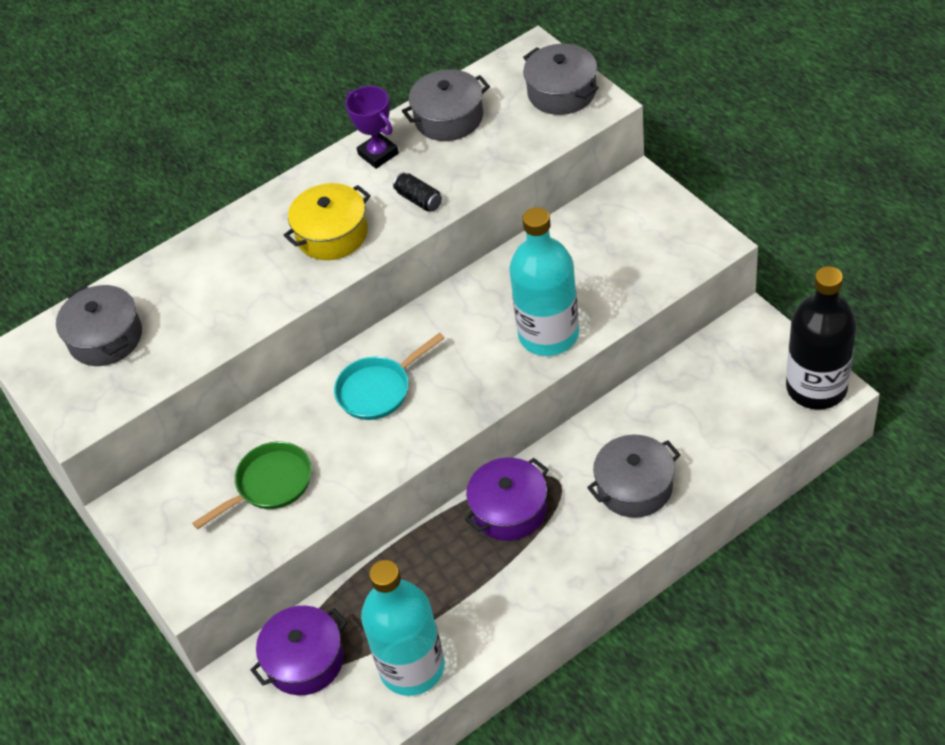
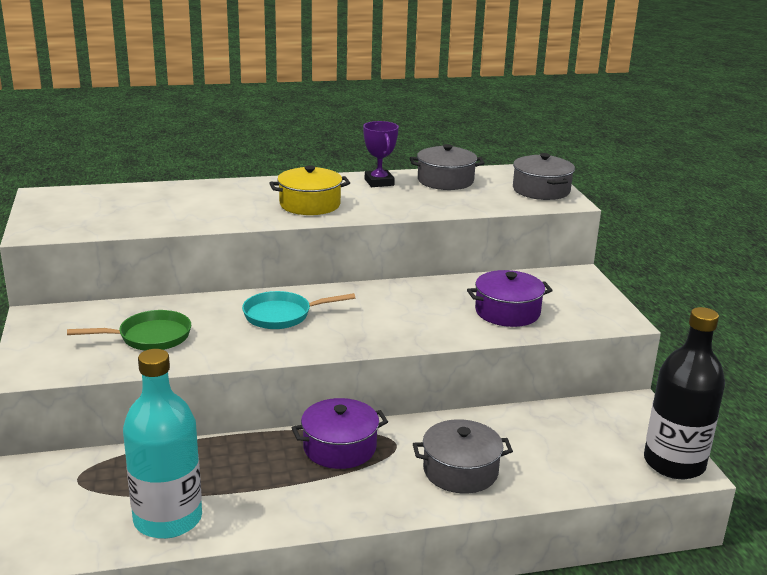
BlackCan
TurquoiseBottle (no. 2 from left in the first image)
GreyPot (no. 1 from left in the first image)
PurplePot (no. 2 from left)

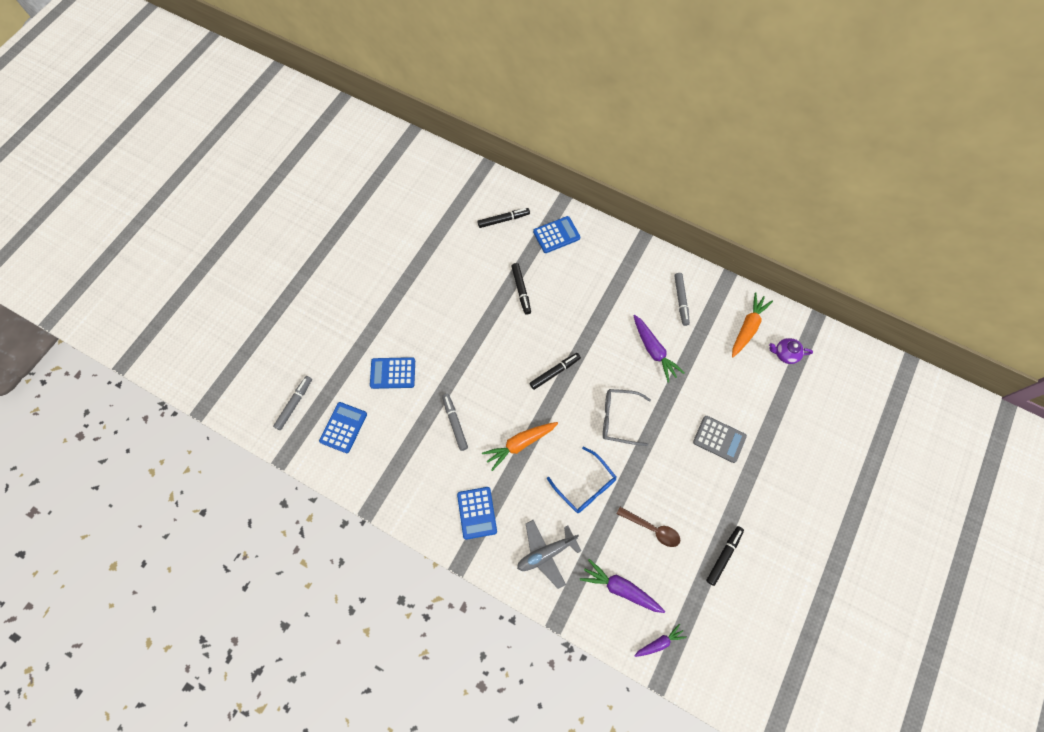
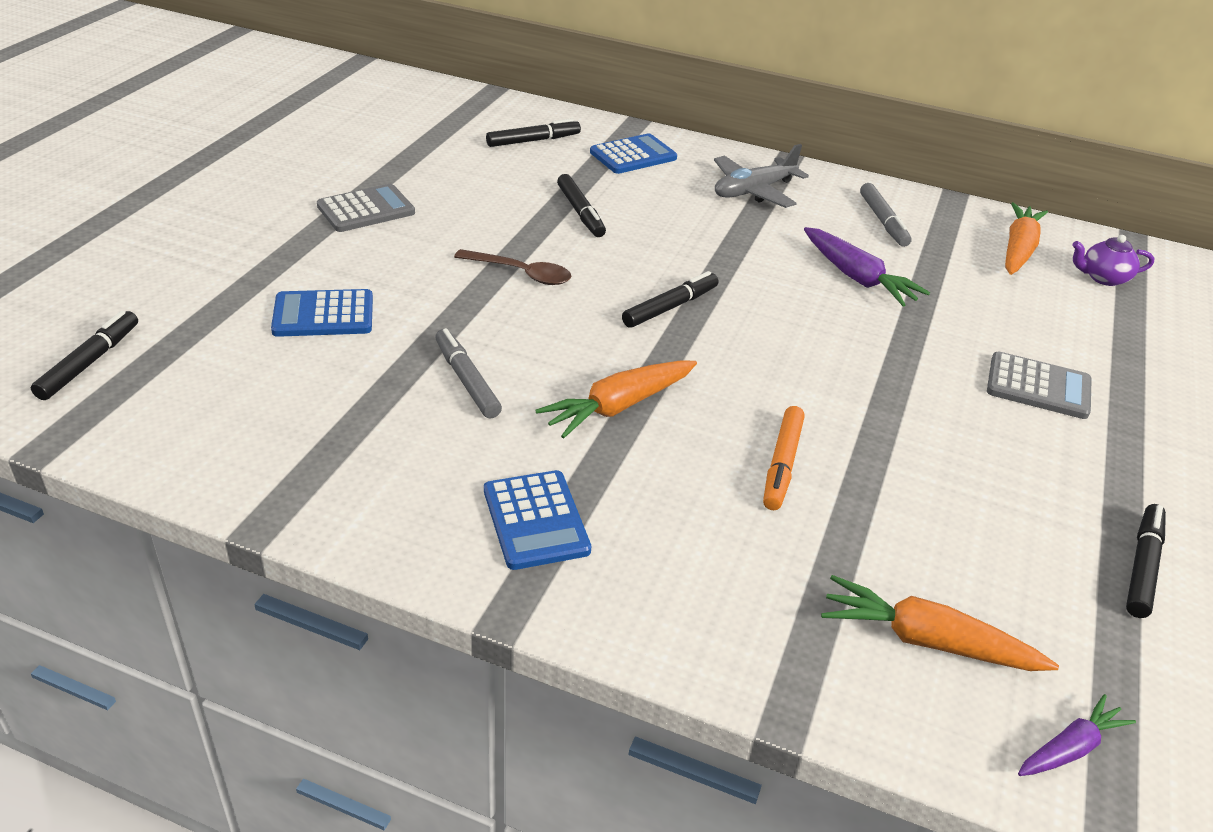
BlackMarker (no. 1 from left)
GreyGlasses
BlueCalculator (no. 1 from left in the first image)
OrangeMarker
BrownSpoon
GreyPlane
OrangeCarrot (no. 2 from left)
GreyCalculator (no. 1 from left)

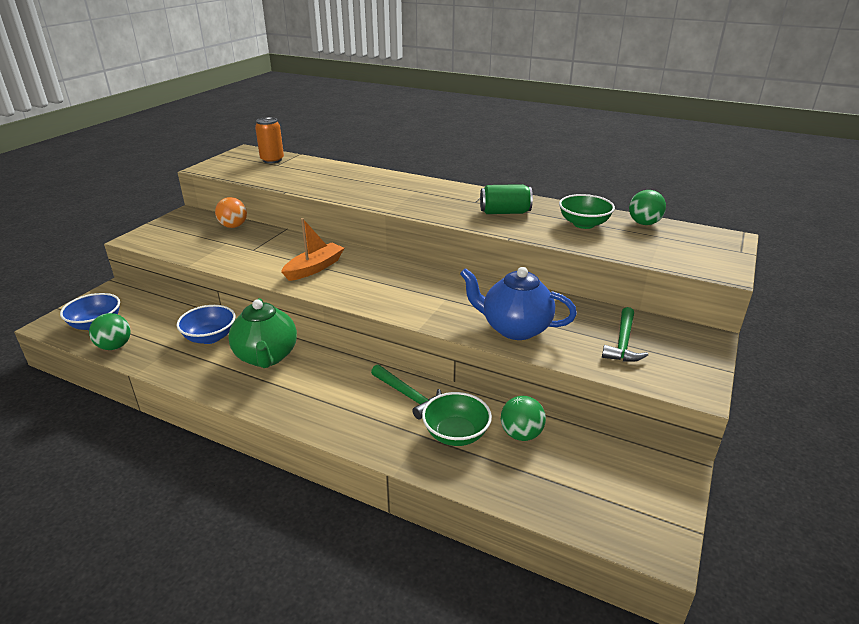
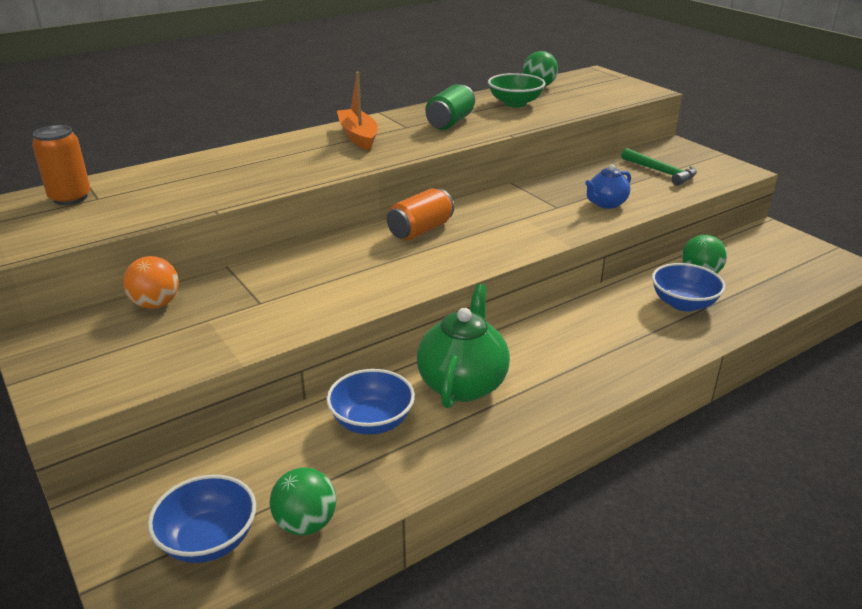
OrangeBoat
BlueTeapot
GreenTeapot
GreenHammer (no. 1 from left in the first image)
BlueBowl (no. 3 from left)
OrangeCan (no. 2 from left)

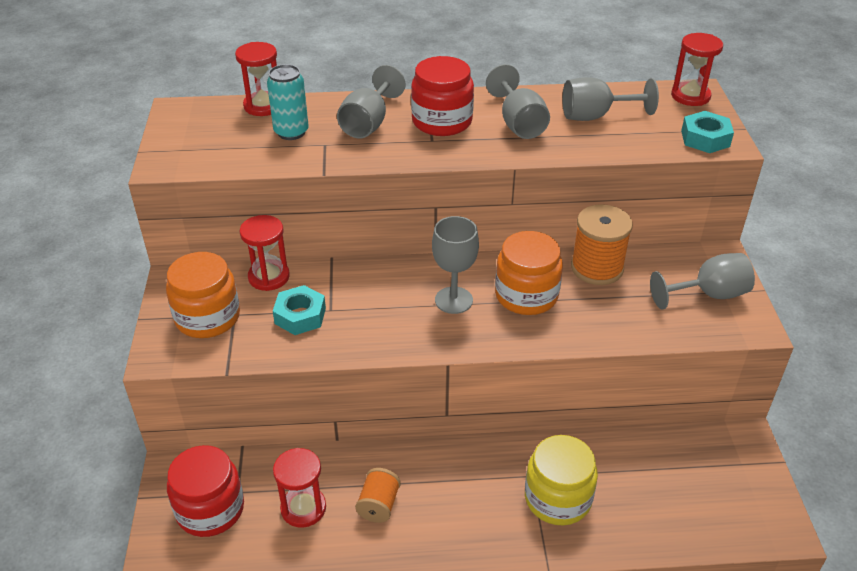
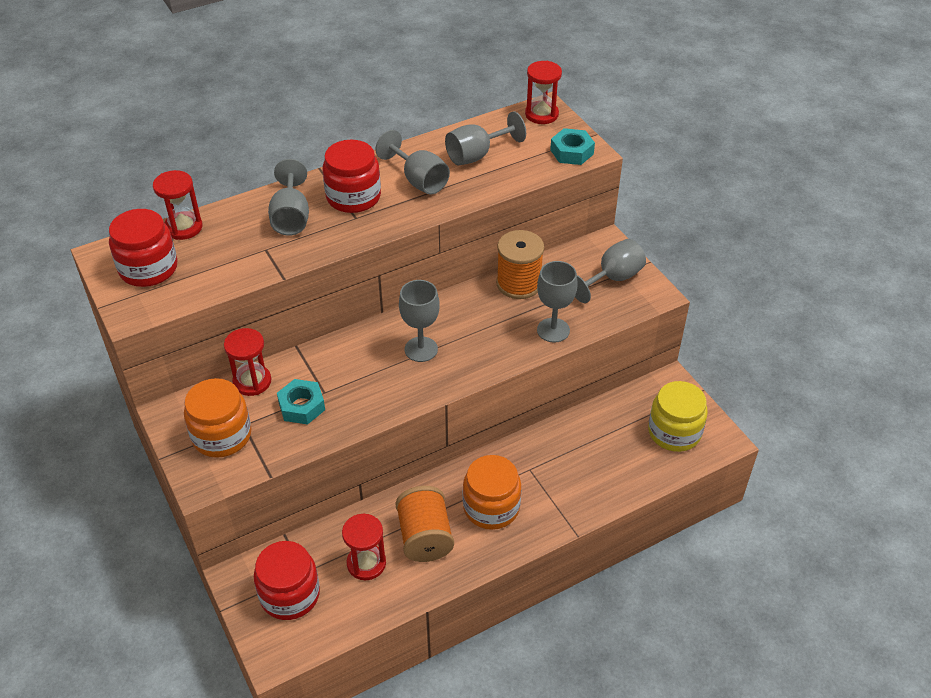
TurquoiseCan
OrangeJar (no. 2 from left)
YellowJar
OrangeSpool (no. 1 from left)
RedJar (no. 1 from left)
GreyGoblet (no. 5 from left)

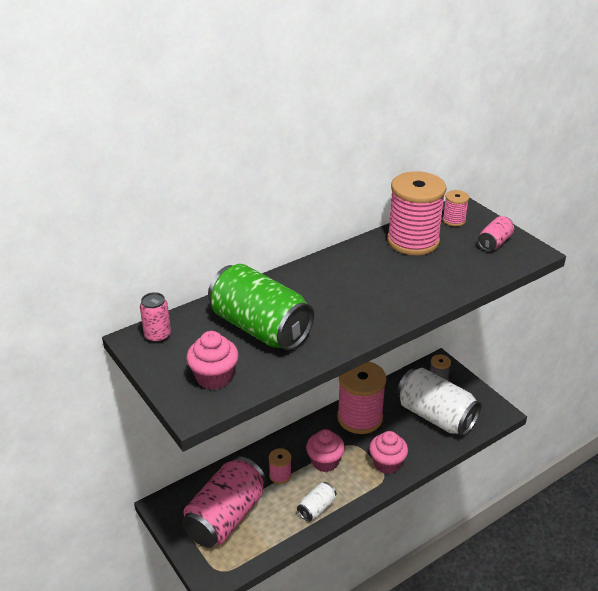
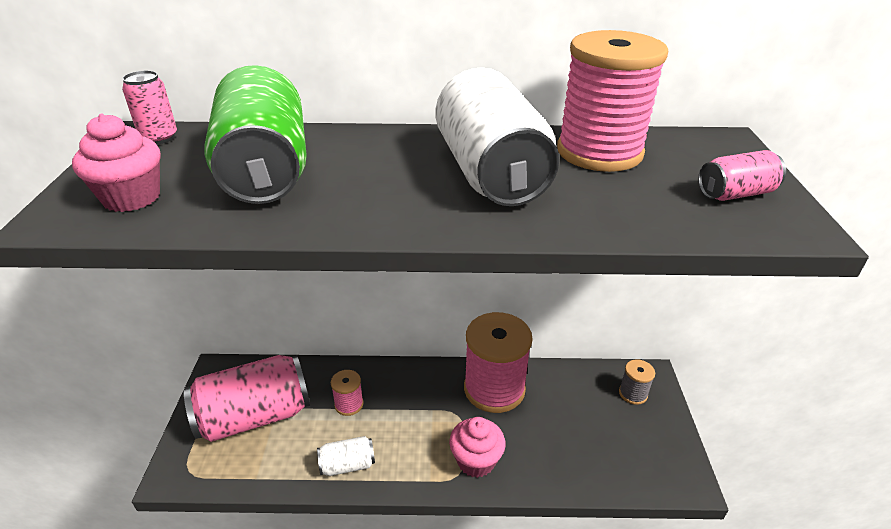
PinkSpool (no. 4 from left in the first image)
WhiteCan (no. 2 from left)
PinkCupcake (no. 2 from left in the first image)

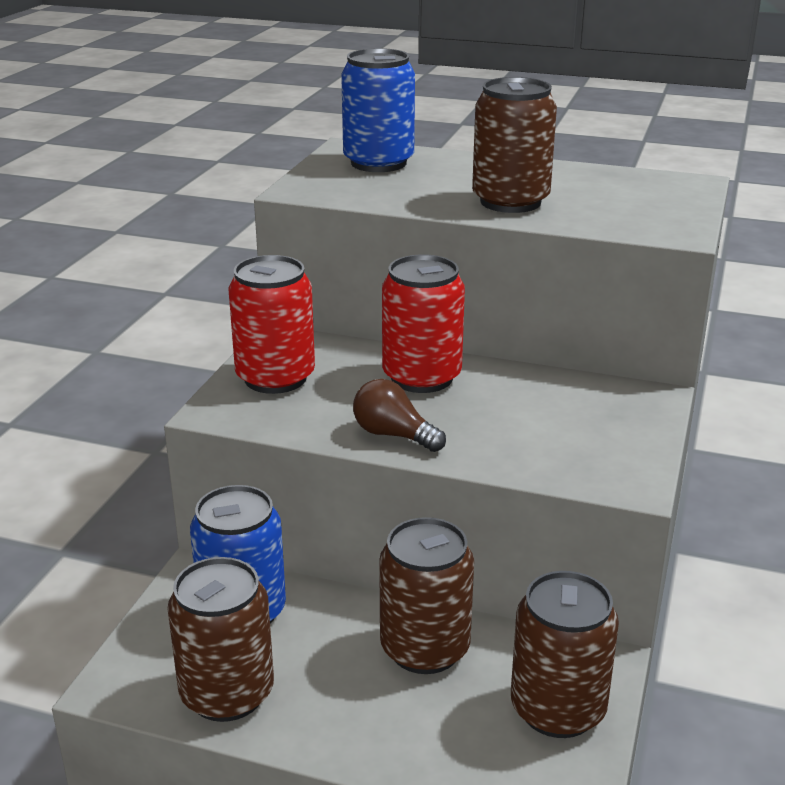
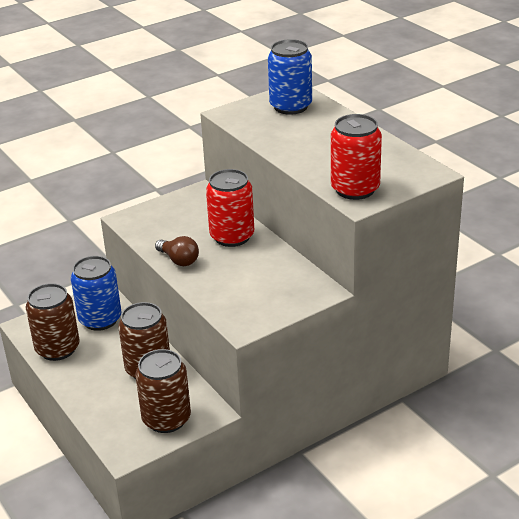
BrownCan (no. 3 from left in the first image)
RedCan (no. 2 from left)
BrownLightBulb

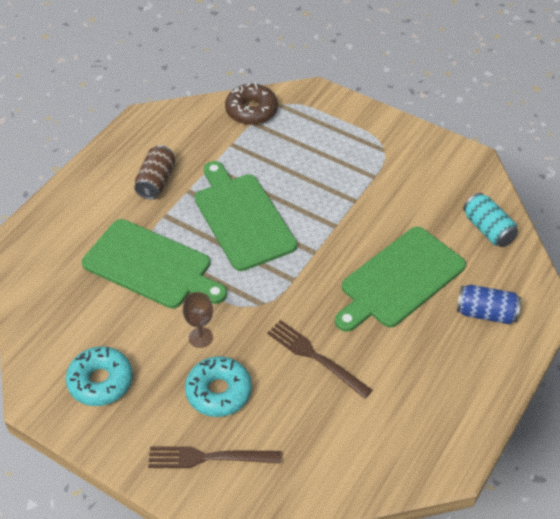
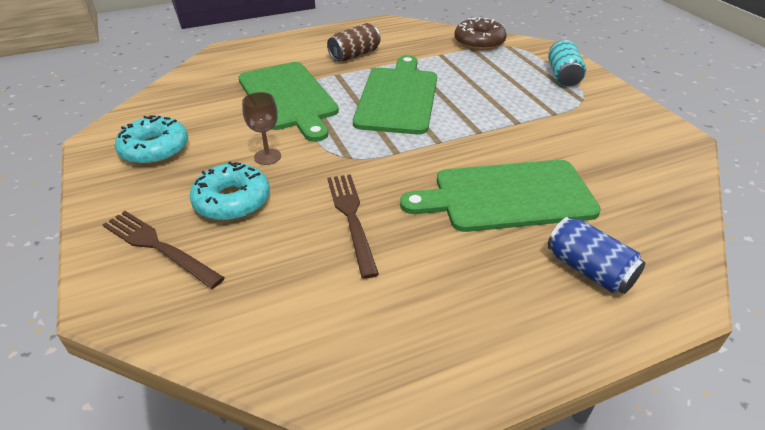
TurquoiseCan

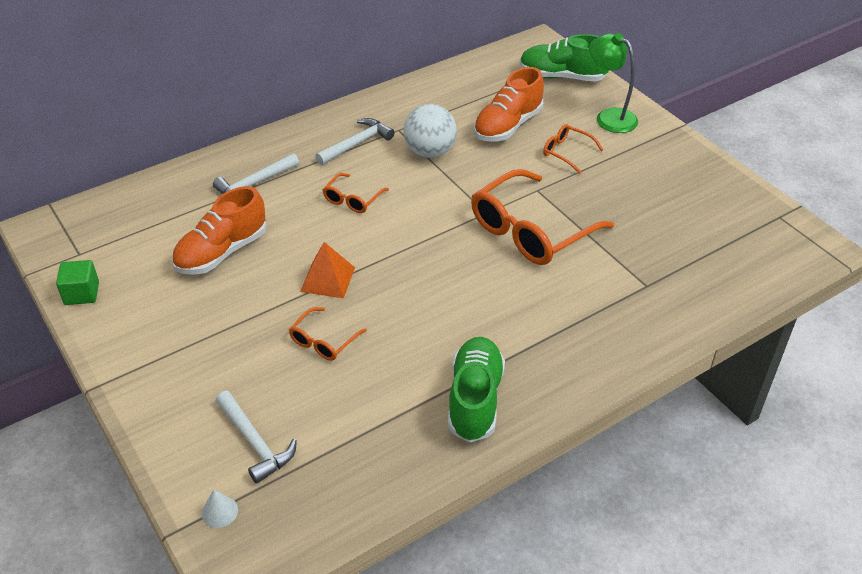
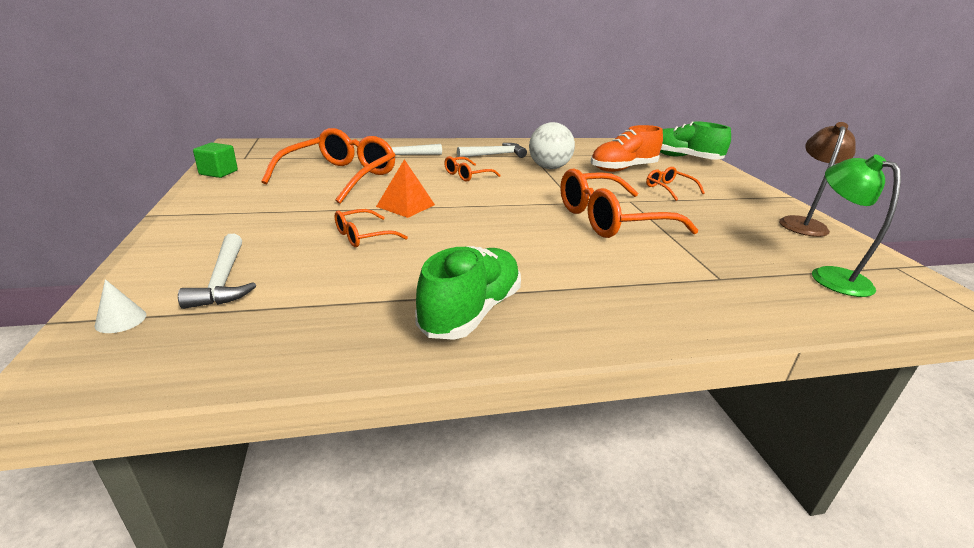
GreenLamp
OrangeGlasses (no. 1 from left)
BrownLamp

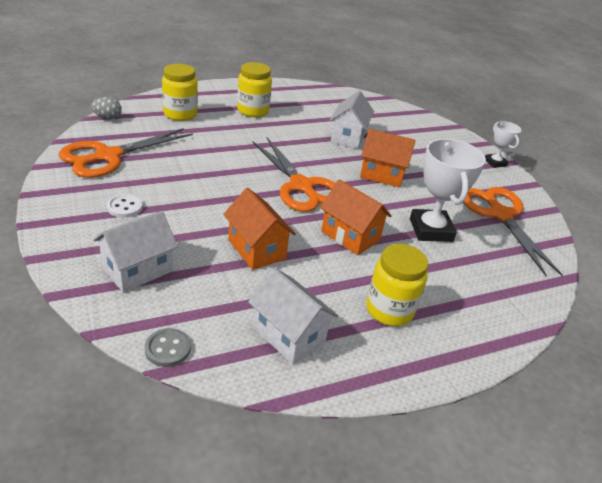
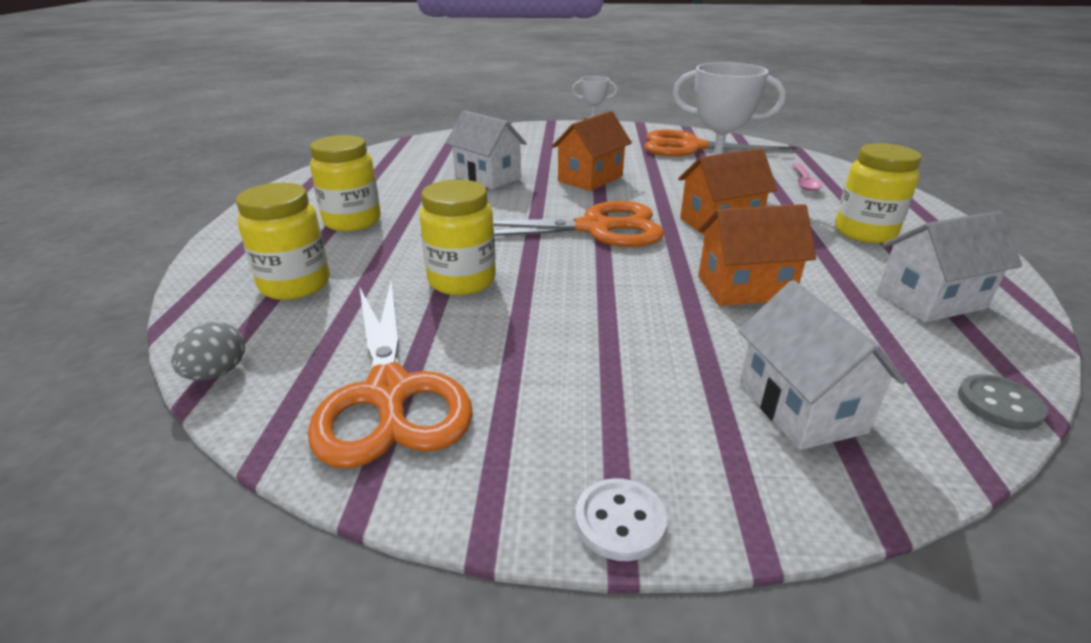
WhiteButton
PinkSpoon
YellowJar (no. 3 from left)

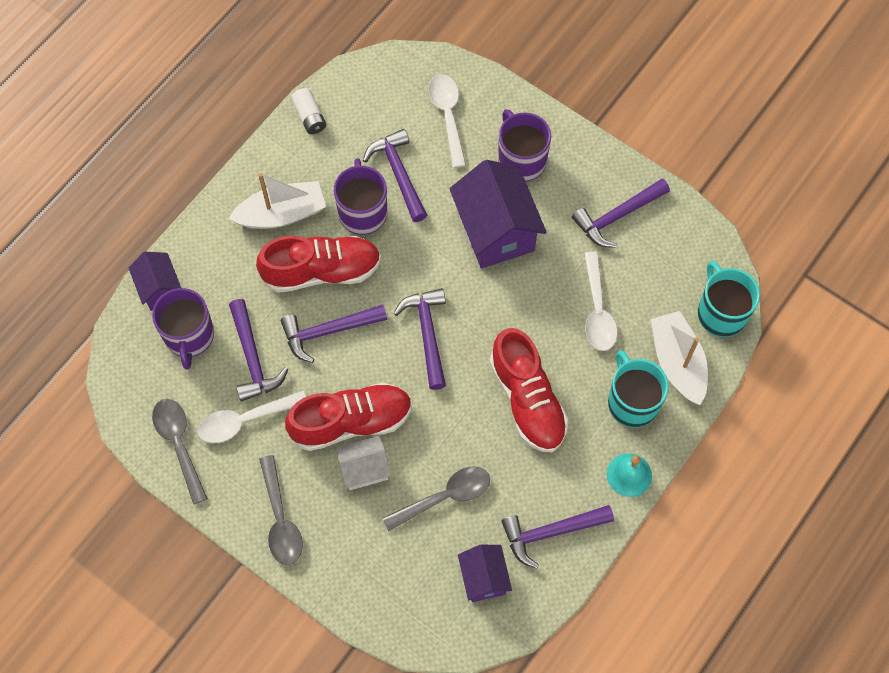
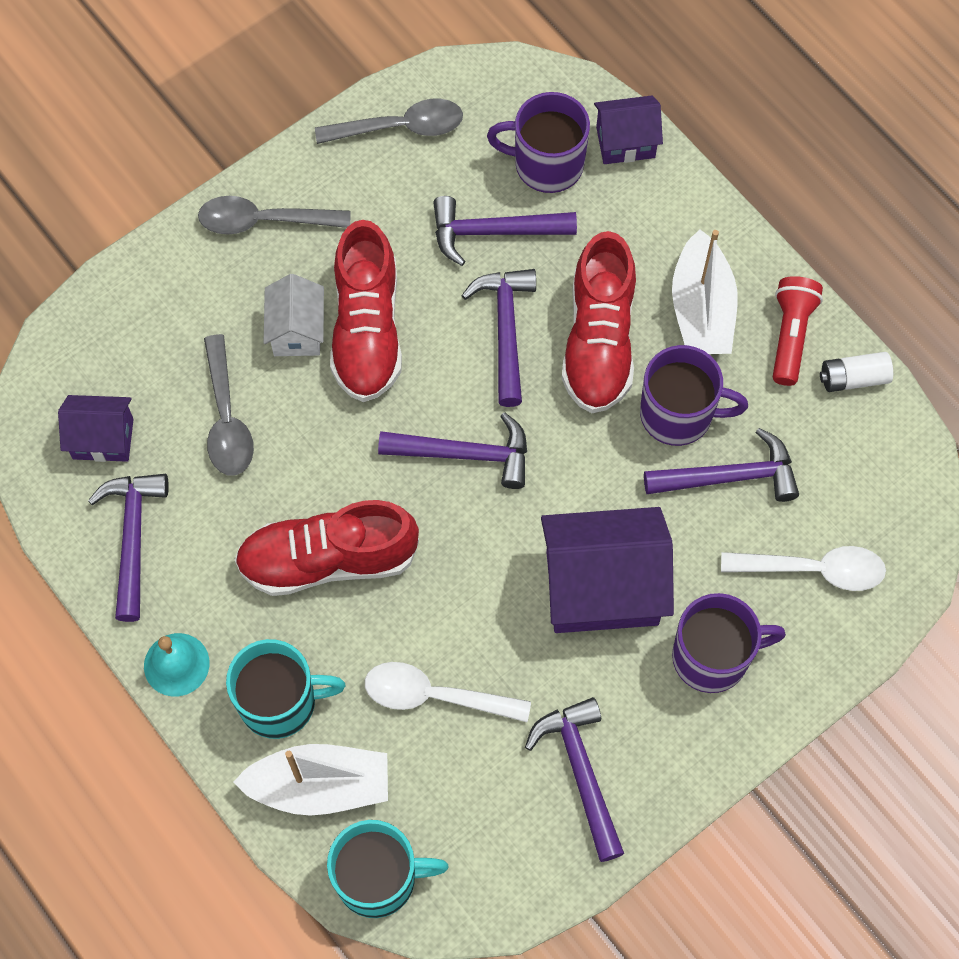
WhiteSpoon (no. 1 from left in the first image)
RedFlashlight

